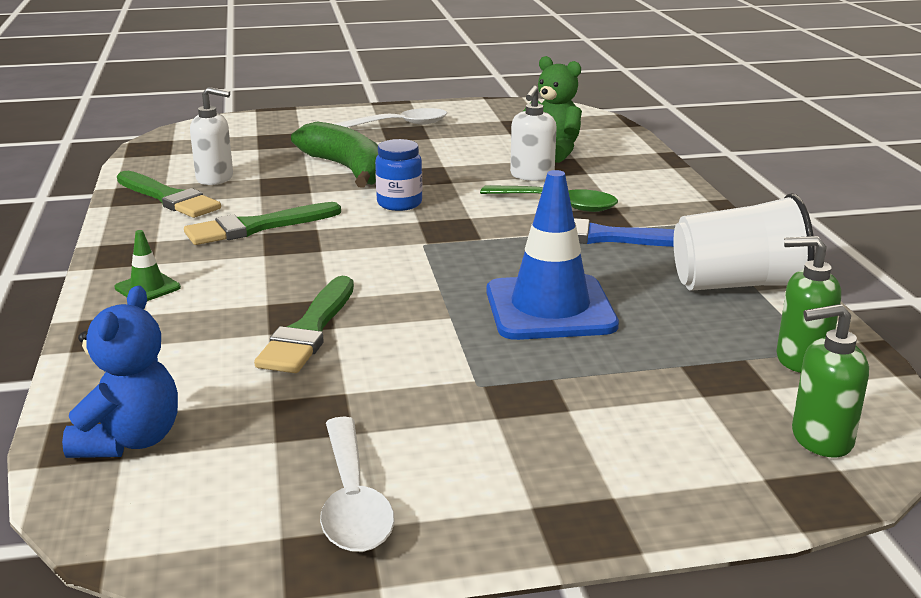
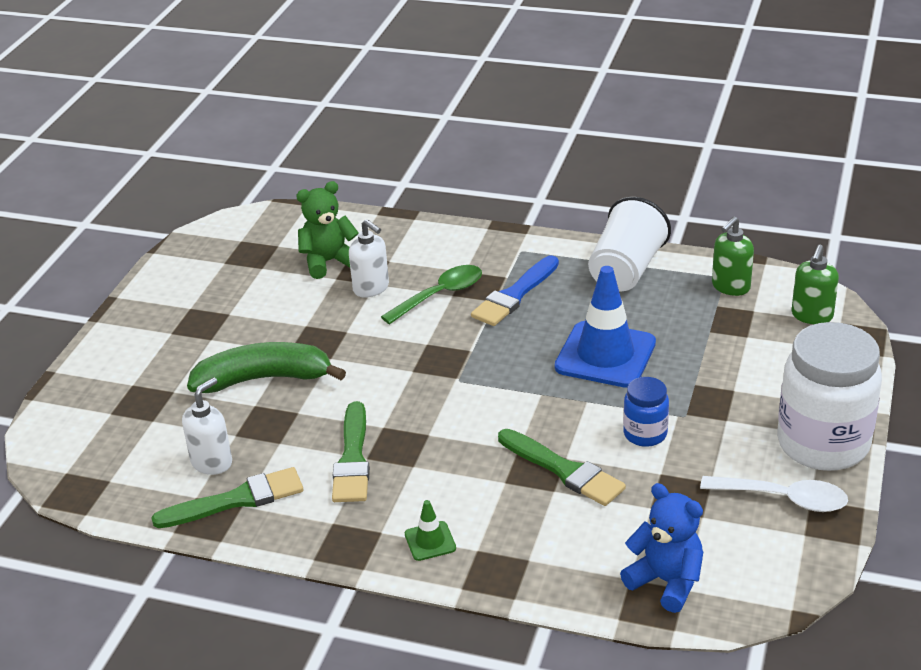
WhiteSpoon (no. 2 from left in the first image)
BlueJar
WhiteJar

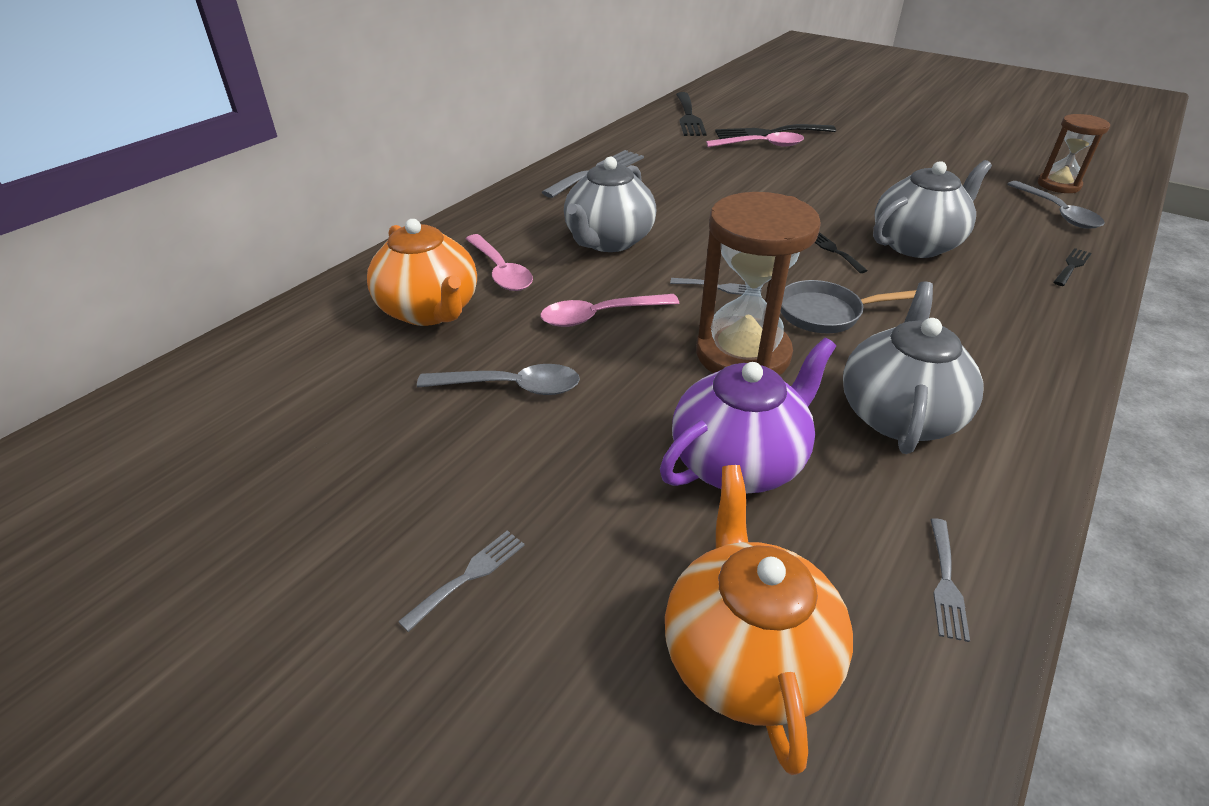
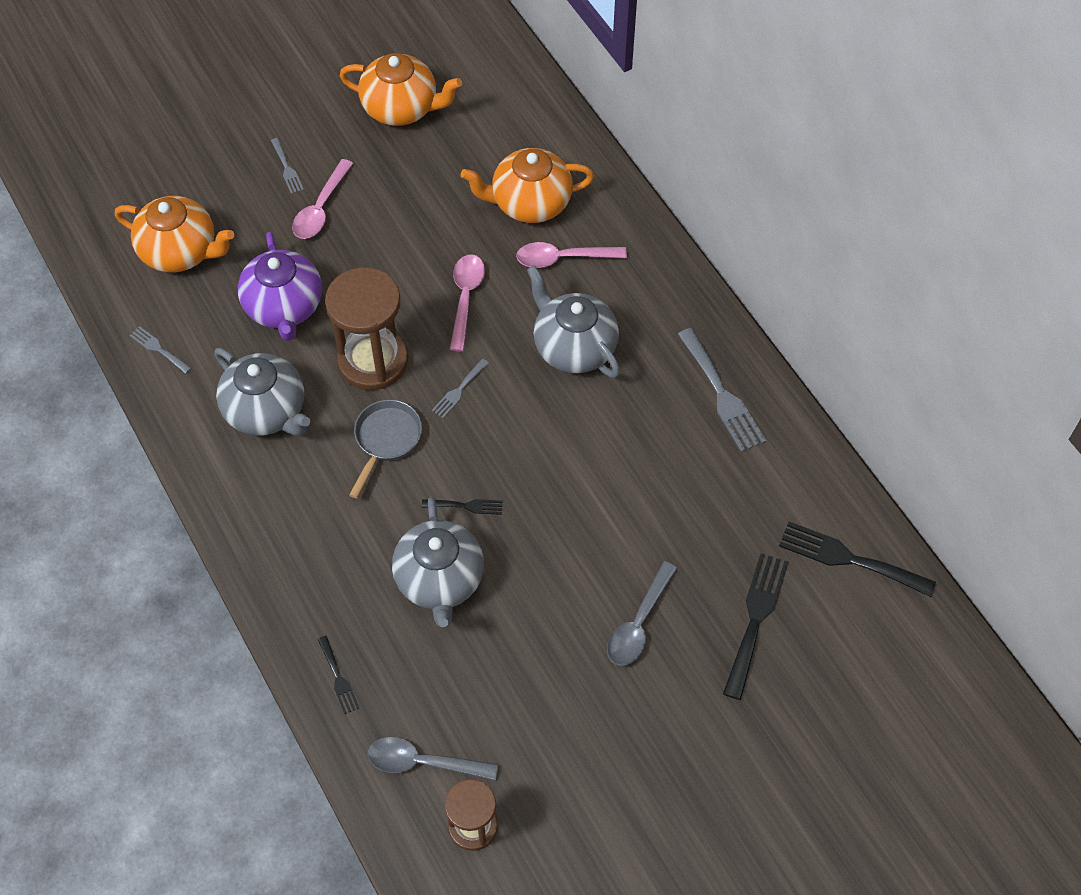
PinkSpoon (no. 1 from left)
GreySpoon (no. 2 from left)
OrangeTeapot (no. 2 from left)

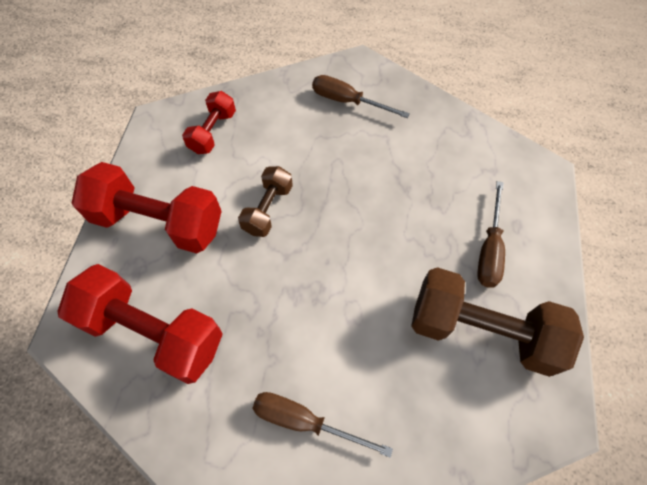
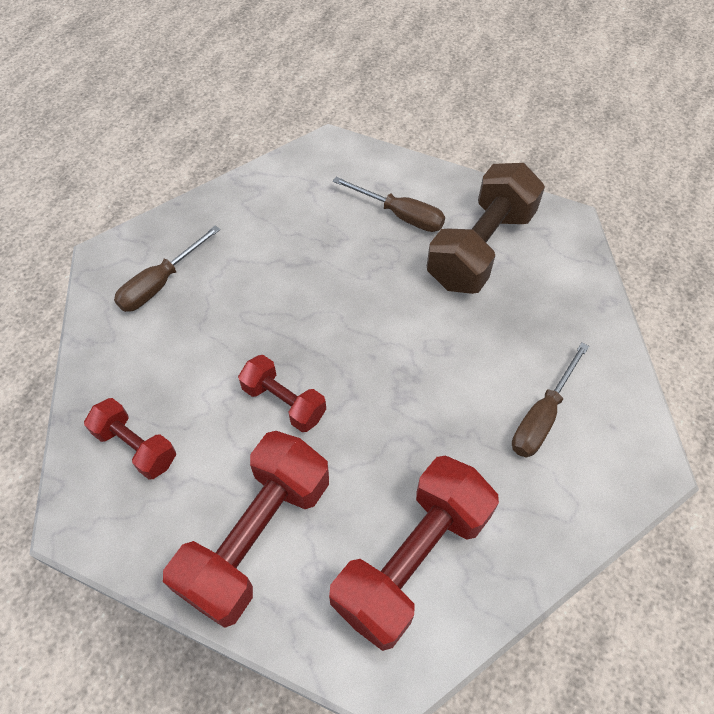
RedDumbbell (no. 3 from left)

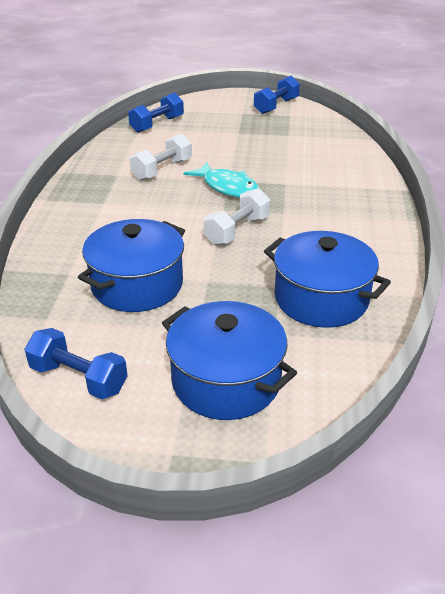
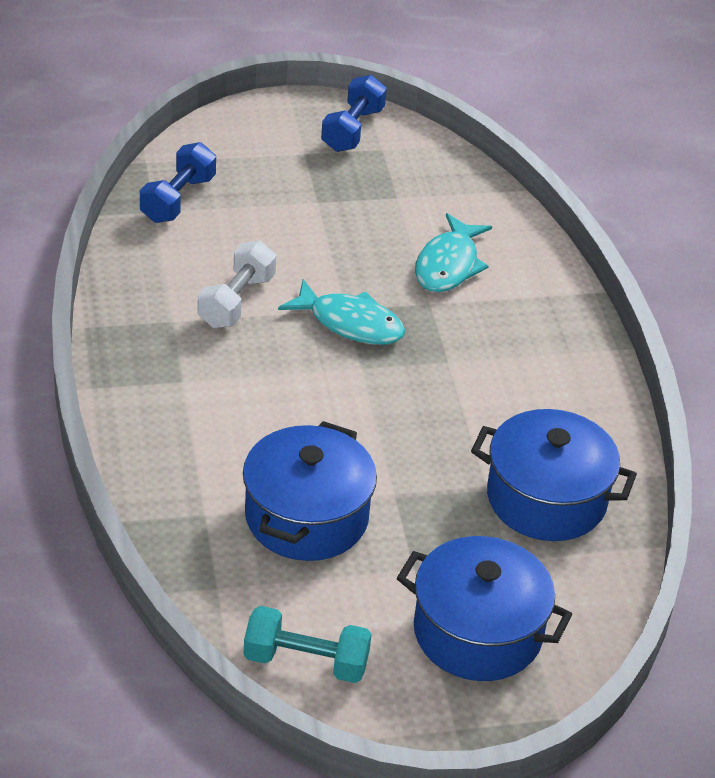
WhiteDumbbell (no. 2 from left in the first image)
TurquoiseDumbbell
TurquoiseFish (no. 2 from left)

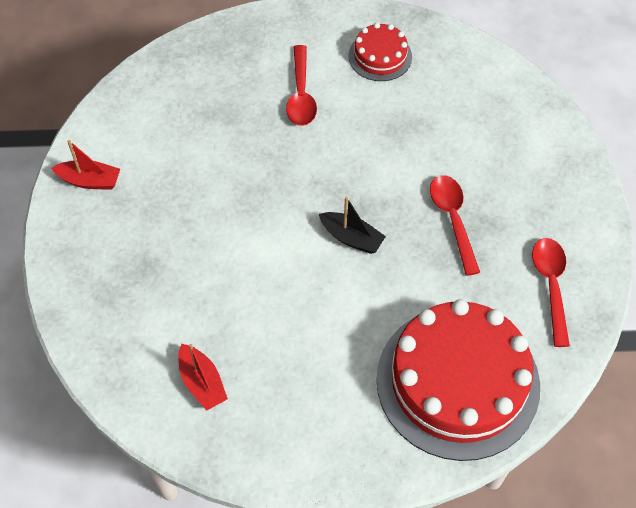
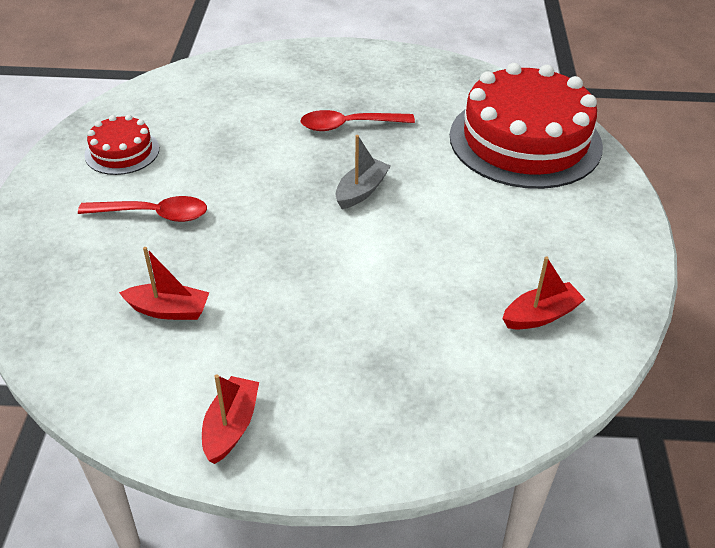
GreyBoat
RedSpoon (no. 3 from left in the first image)
RedBoat (no. 1 from left)

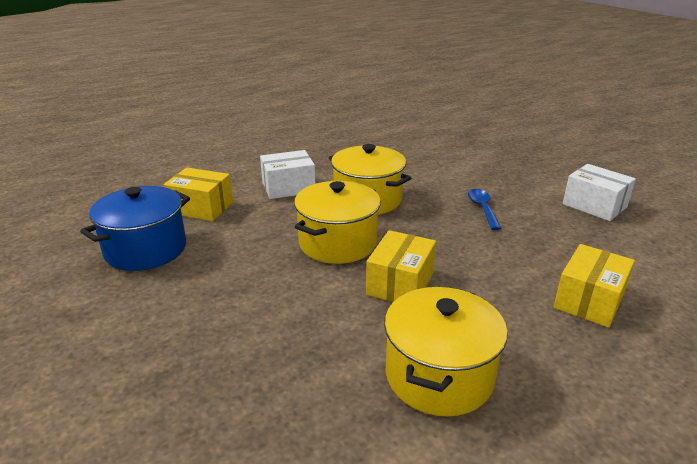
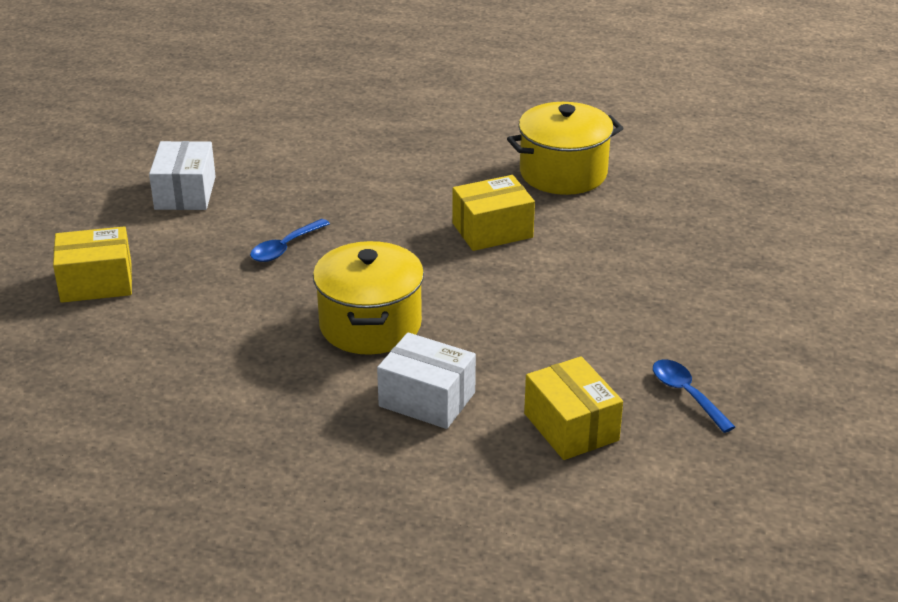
YellowPot (no. 1 from left in the first image)
BlueSpoon (no. 2 from left)
YellowBox (no. 1 from left)

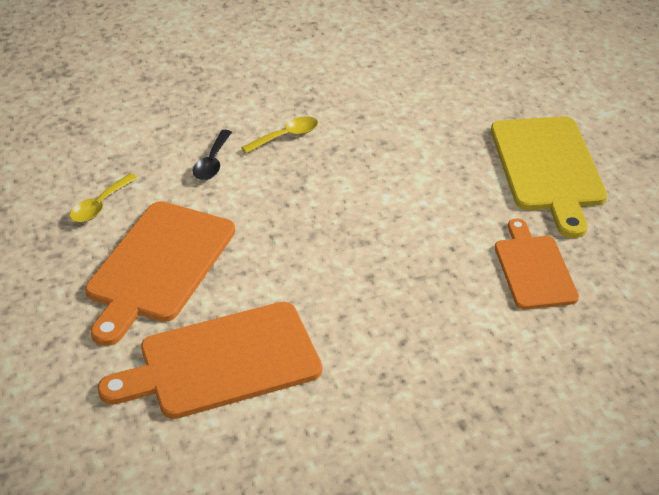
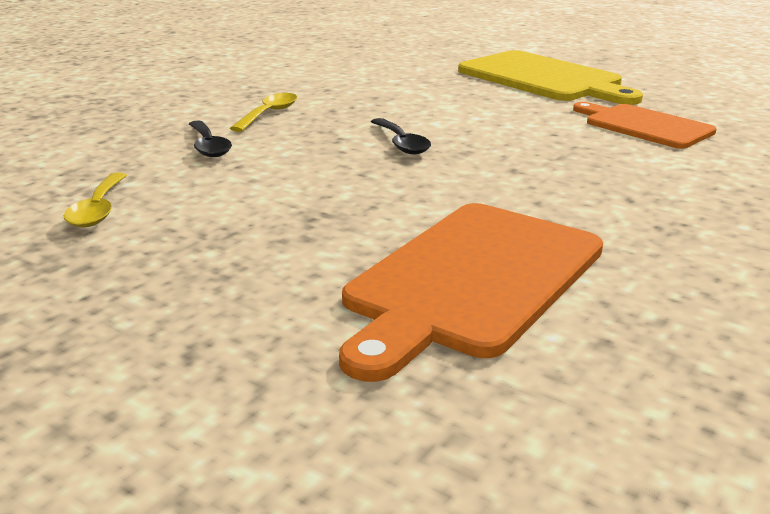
OrangeCuttingBoard (no. 1 from left in the first image)
BlackSpoon (no. 2 from left)

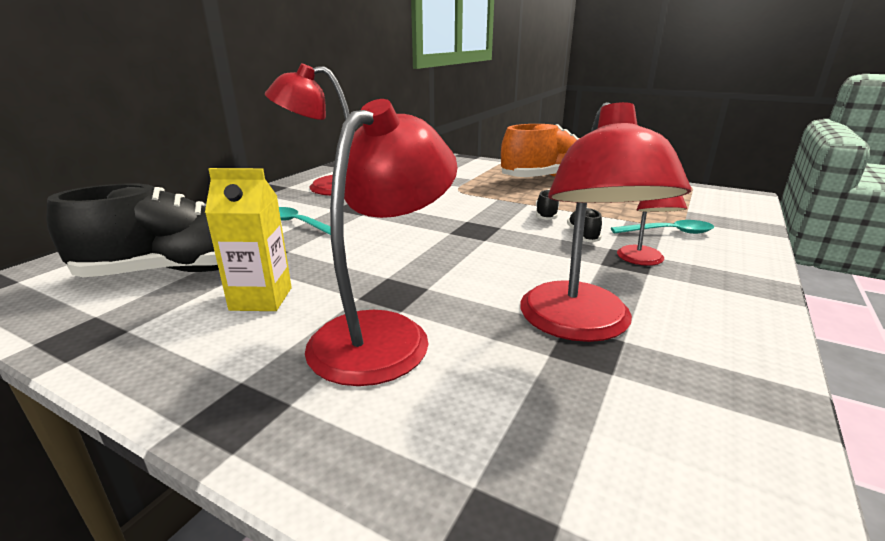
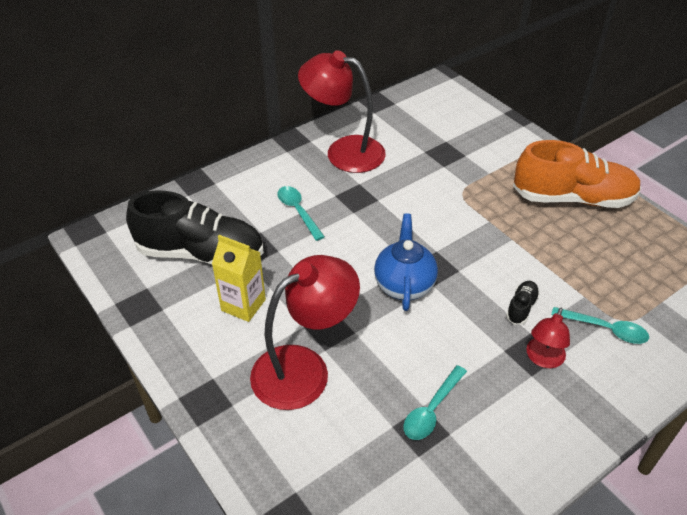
TurquoiseSpoon (no. 2 from left)
BlackShoe (no. 2 from left in the first image)
BlueTeapot

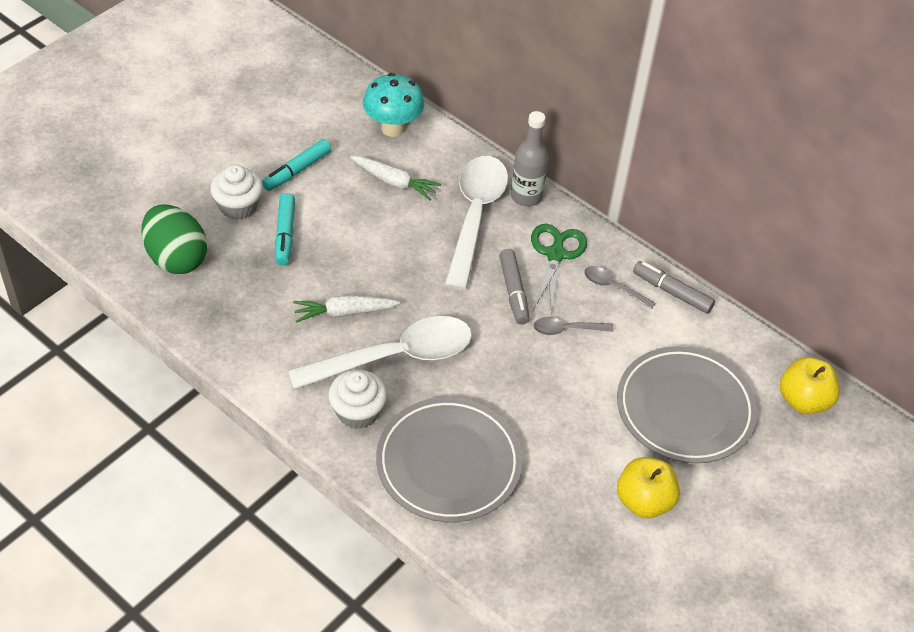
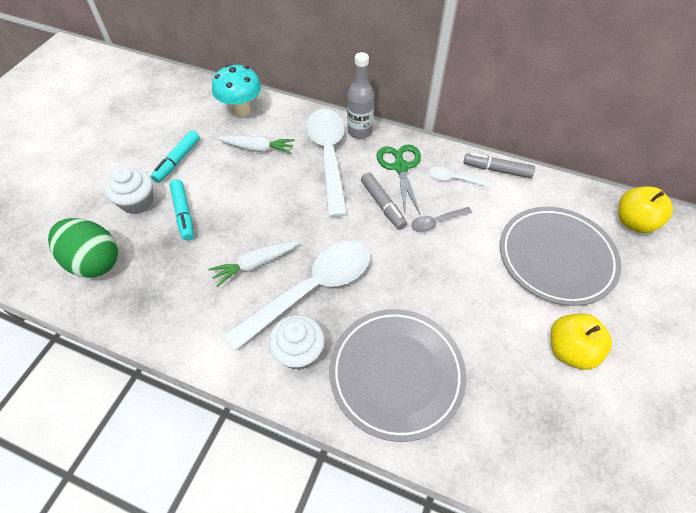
WhiteSpoon (no. 3 from left)

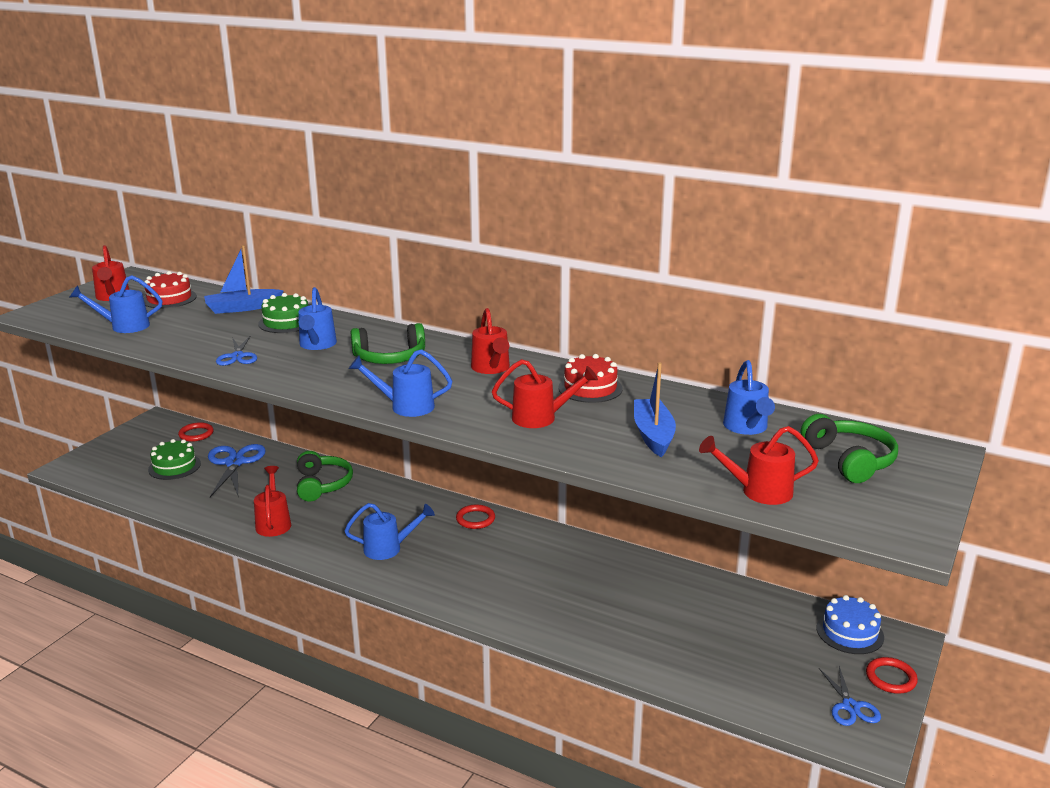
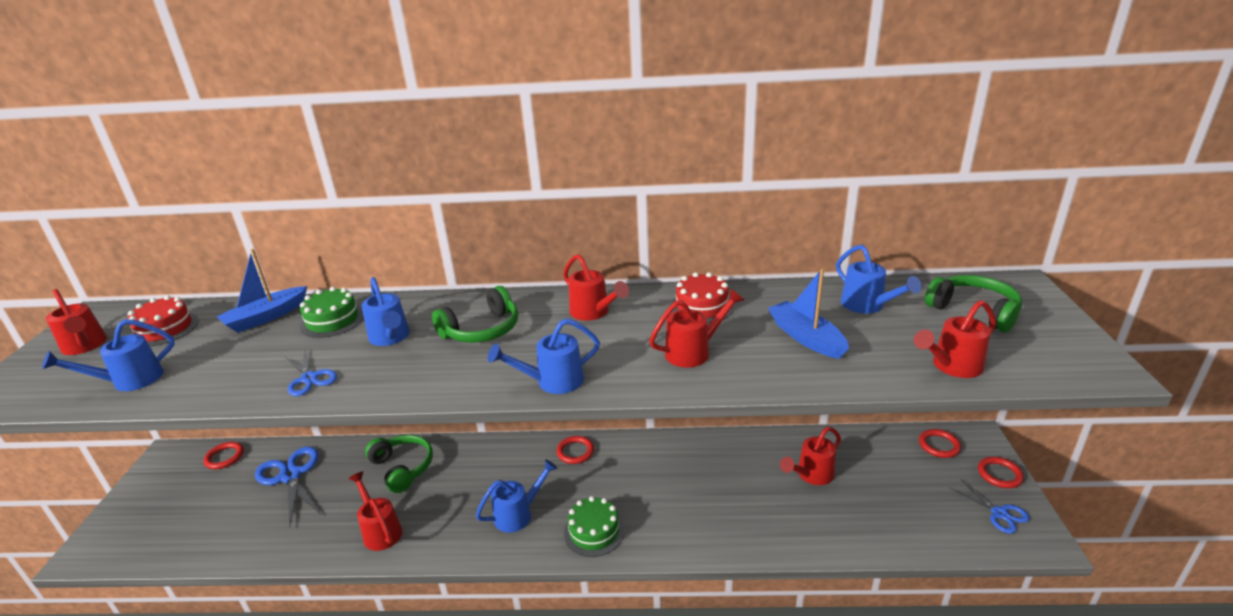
GreenCake (no. 2 from left)
RedRing (no. 3 from left)
RedWateringCan (no. 5 from left)

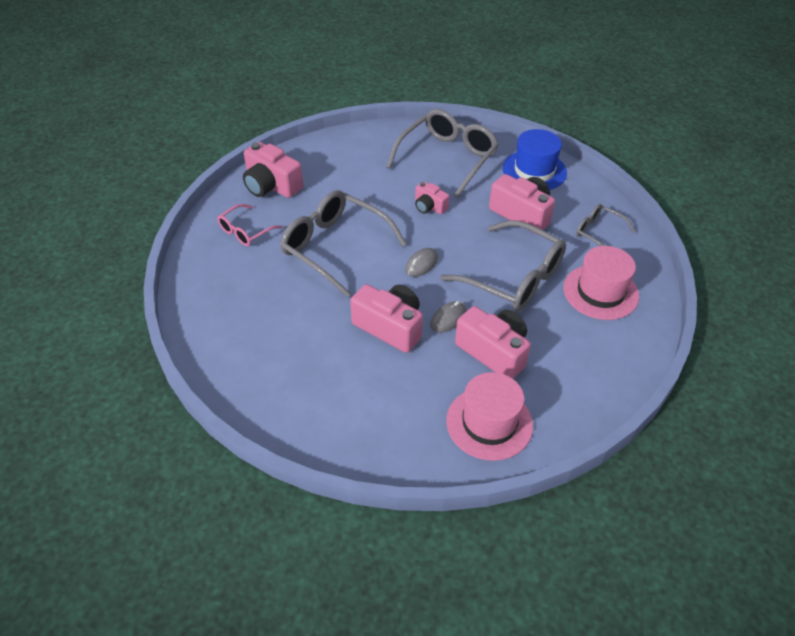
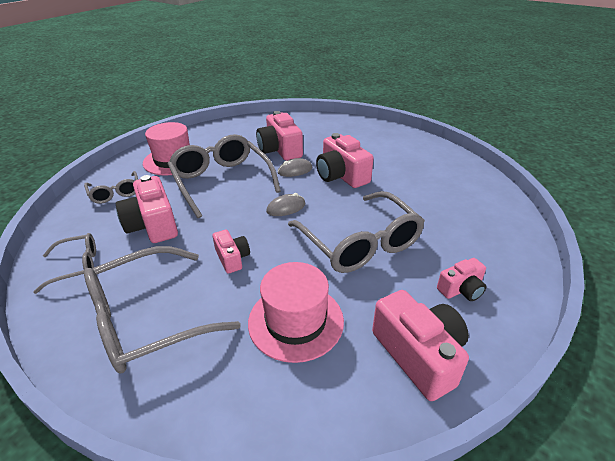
GreyGlasses (no. 1 from left)
PinkCamera (no. 6 from left)
PinkHat (no. 2 from left)

